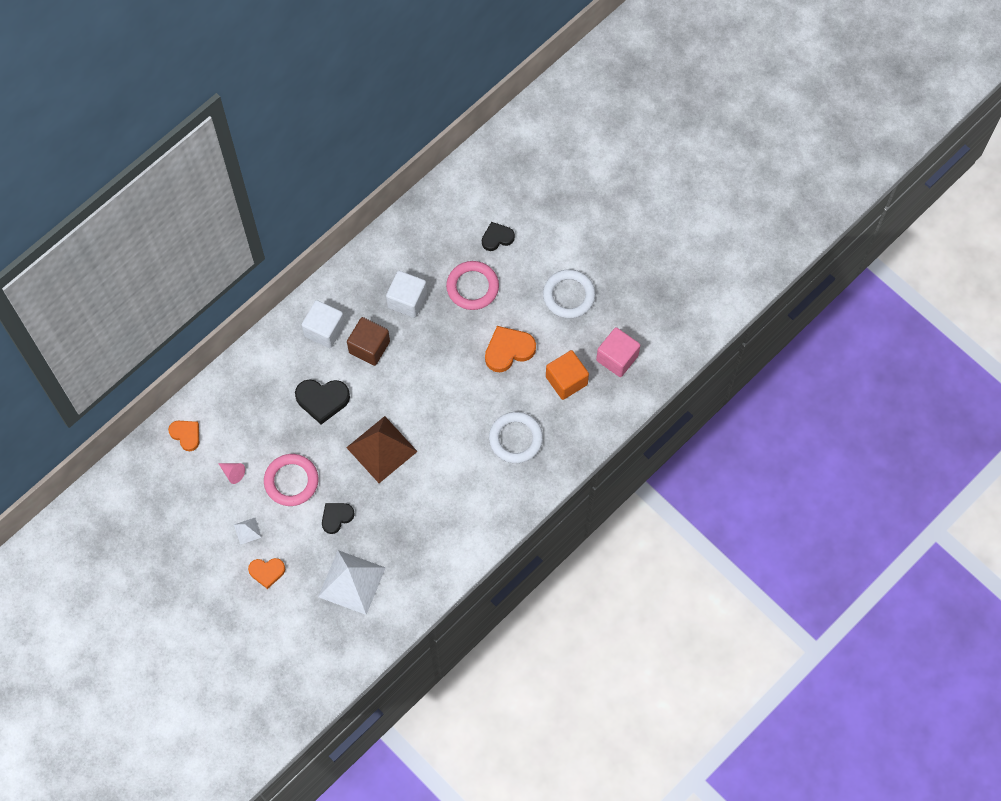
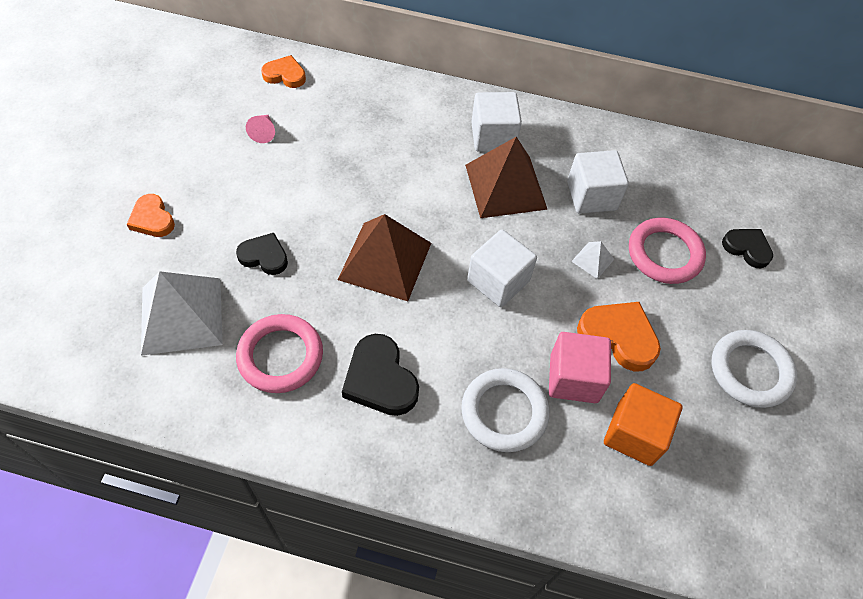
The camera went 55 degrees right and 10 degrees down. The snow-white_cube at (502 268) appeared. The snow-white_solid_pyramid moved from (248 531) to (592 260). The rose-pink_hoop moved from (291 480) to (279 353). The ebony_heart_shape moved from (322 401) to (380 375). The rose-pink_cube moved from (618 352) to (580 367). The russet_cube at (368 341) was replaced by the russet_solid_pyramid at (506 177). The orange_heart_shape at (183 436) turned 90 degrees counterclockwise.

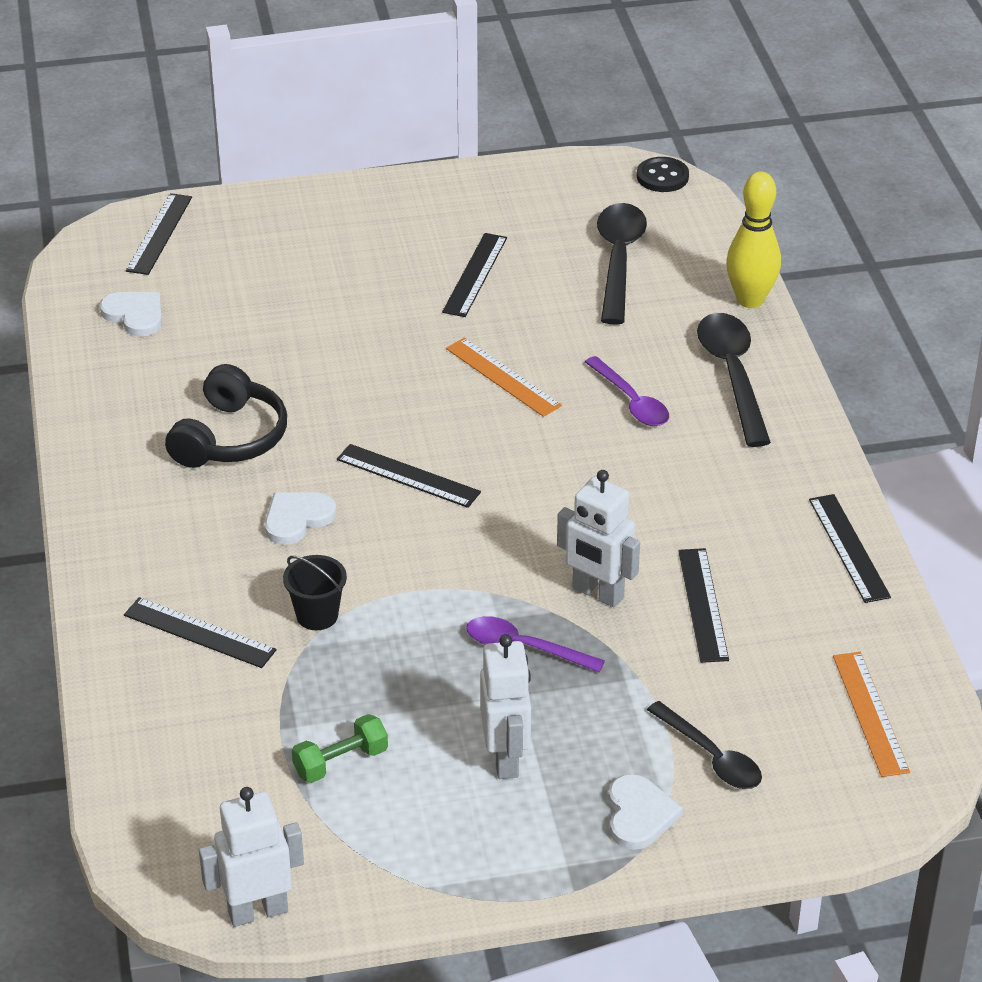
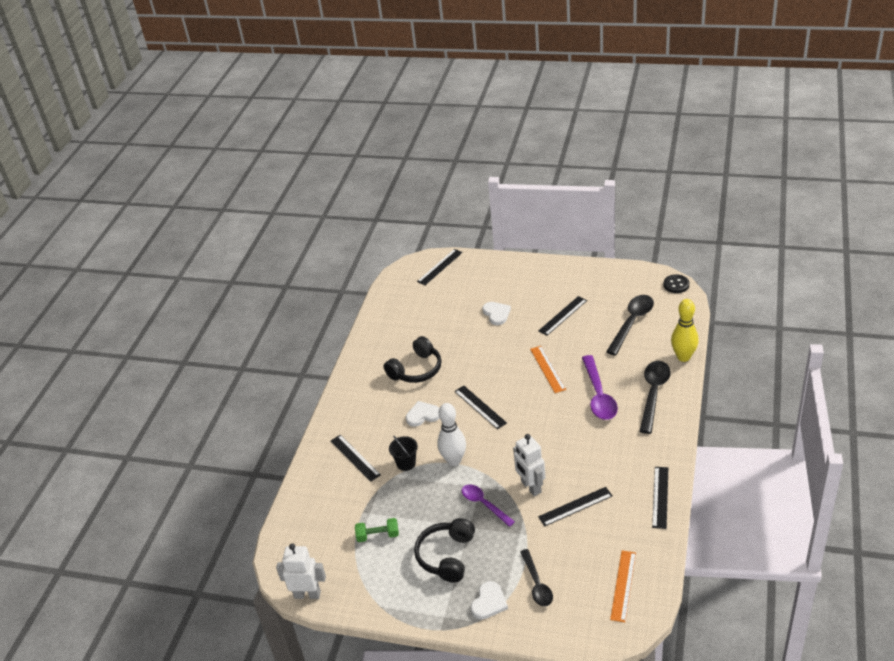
The camera went 30 degrees right and 0 degrees up. The snow-white_skittle at (451 434) appeared. The snow-white_heart_shape moved from (131 314) to (496 313). The snow-white_robot at (505 706) was replaced by the ebony_headphones at (444 550). The ebony_straightedge at (703 605) turned 45 degrees clockwise. The purple_spoon at (627 391) changed to 1.53 times the size.

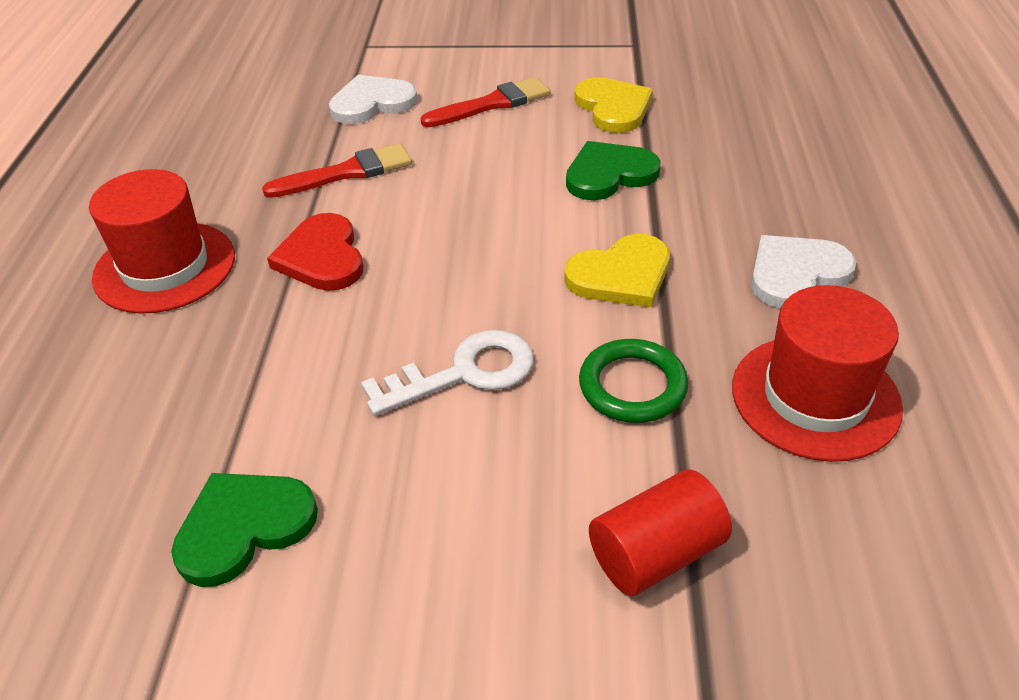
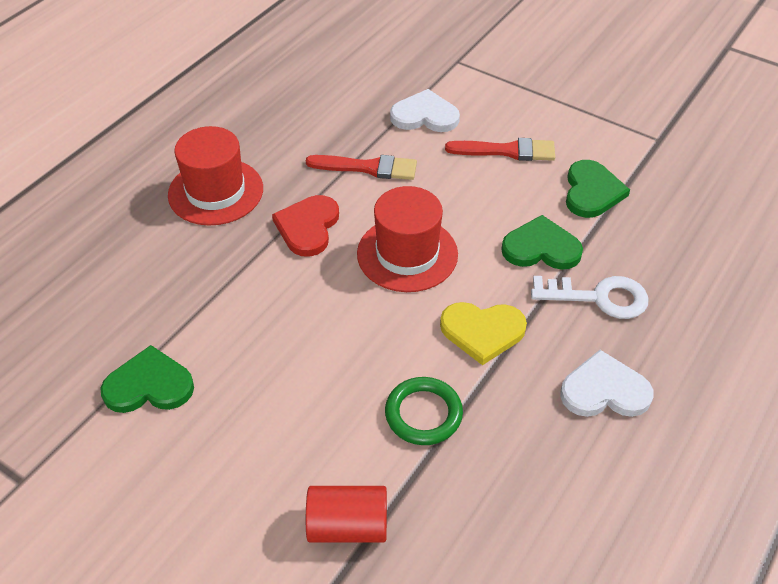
The camera went 30 degrees right and 5 degrees up. The snow-white_latchkey moved from (447 373) to (590 297). The scarlet_hat moved from (817 373) to (407 239). The bright_yellow_heart_shape at (613 105) became the green_heart_shape at (598 189).

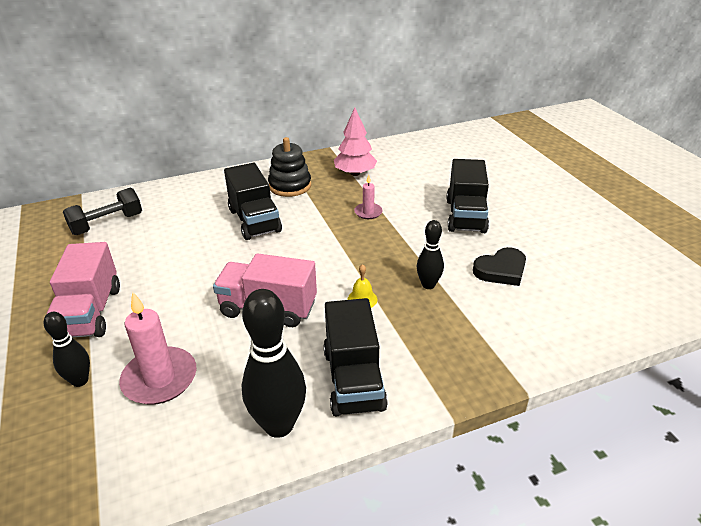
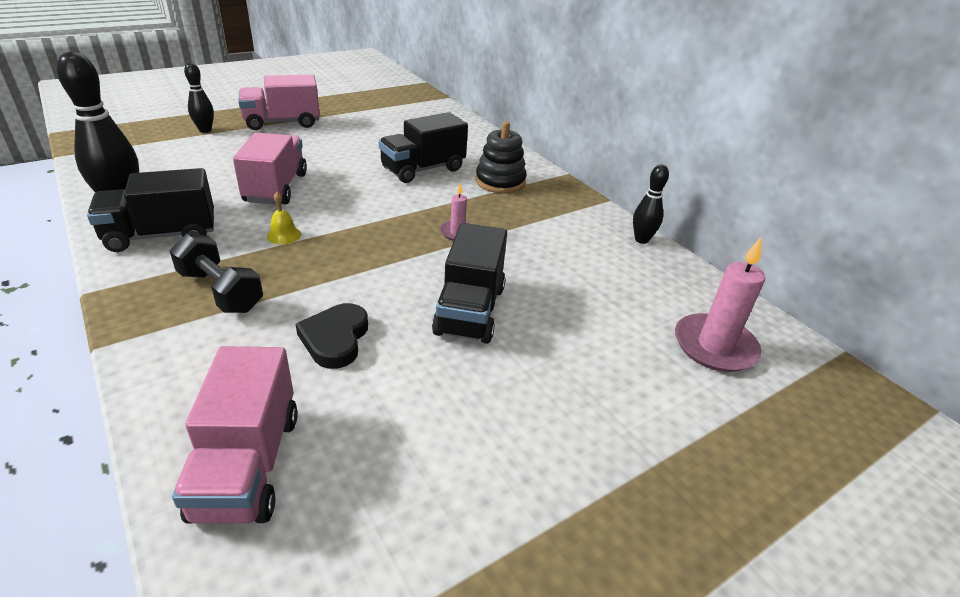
The camera went 75 degrees right and 0 degrees up. The rose-pink_tree at (355 141) disappeared. The rose-pink_lorry at (235 435) appeared. The ebony_hand_weight moved from (102 211) to (216 273). The rose-pink_wax_candle moved from (158 348) to (720 305). The ebony_skittle moved from (430 254) to (651 204). The ebony_lorry at (467 196) turned 75 degrees counterclockwise. The ebony_heart_shape at (499 266) turned 45 degrees clockwise.

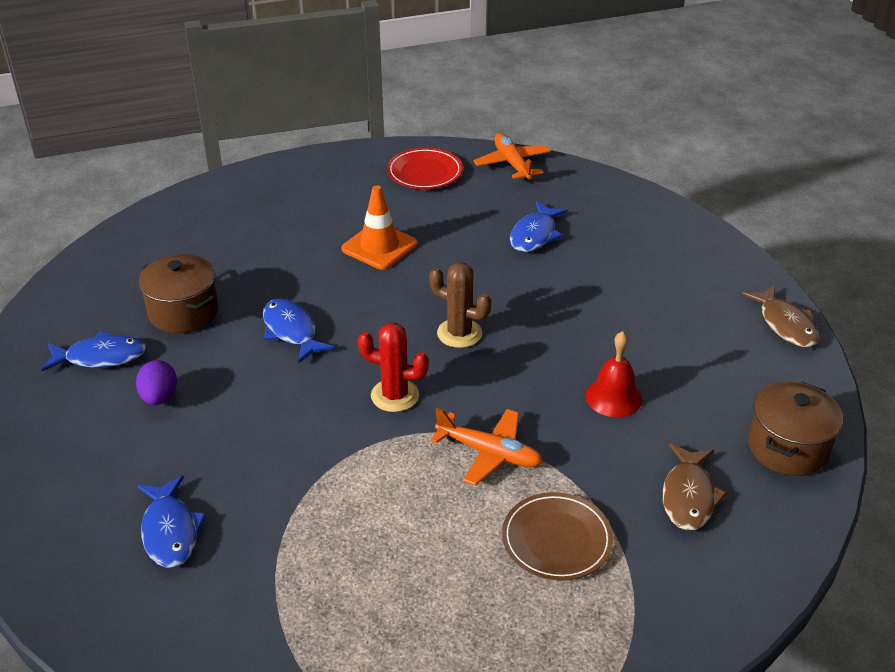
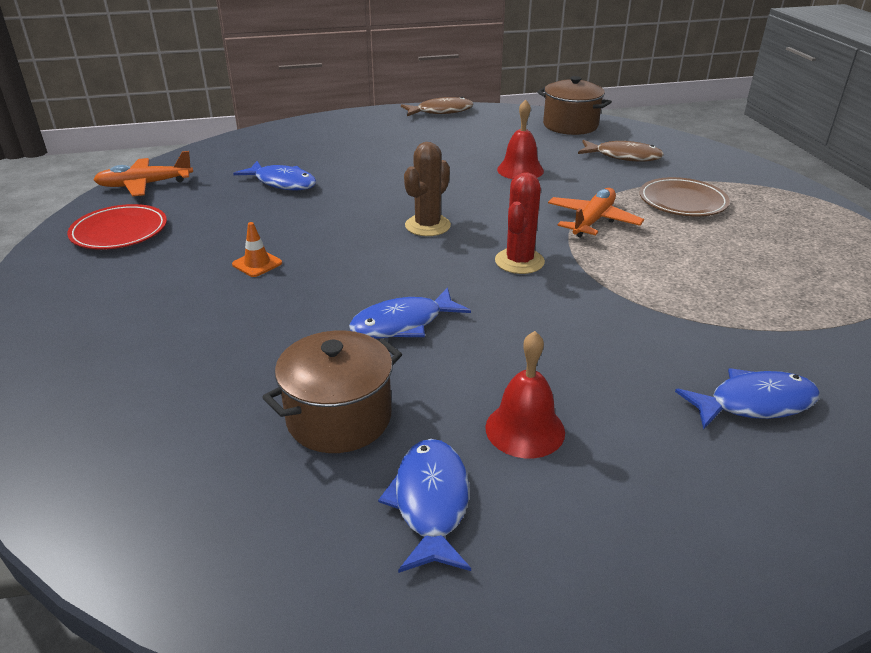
The camera went 85 degrees left and 5 degrees down. The purple_toy_egg at (156 382) was replaced by the scarlet_bell at (525 394). The orange_safety_cone at (379 227) changed to 0.54 times the size.

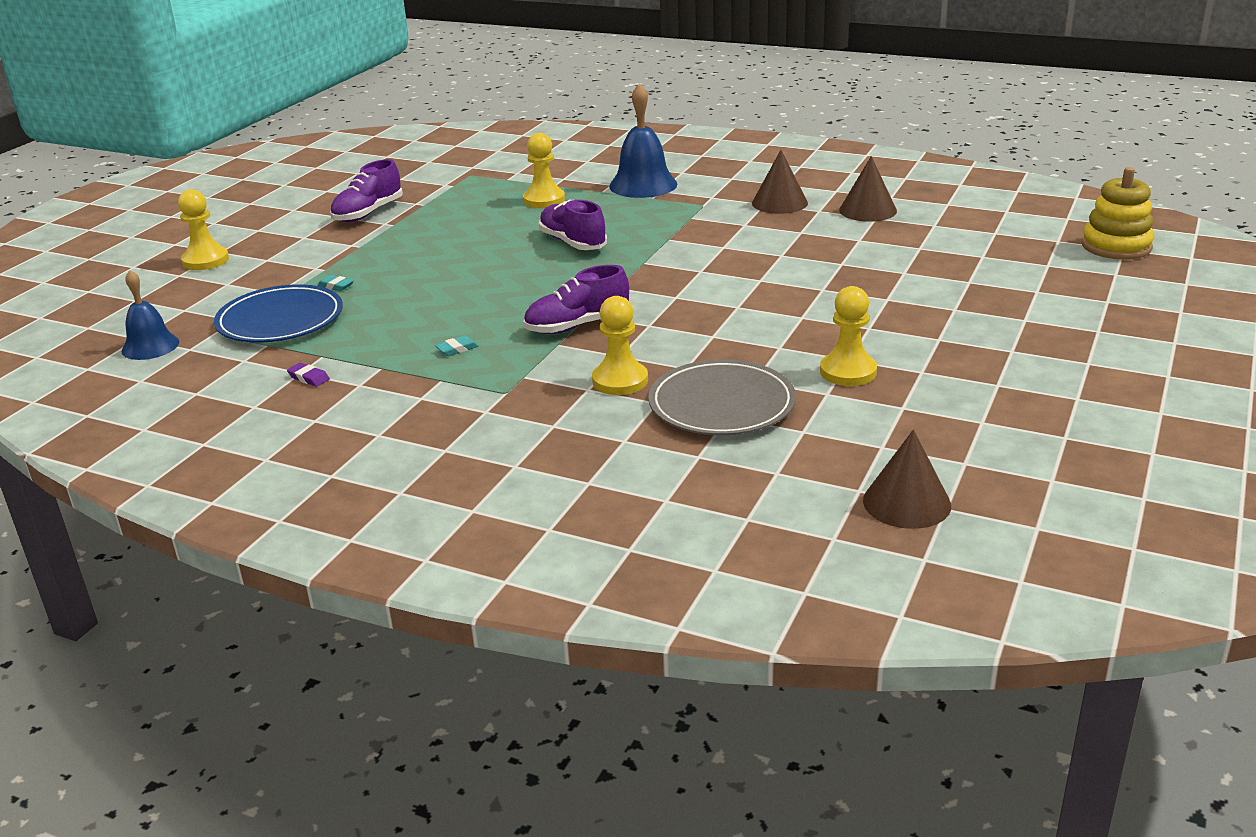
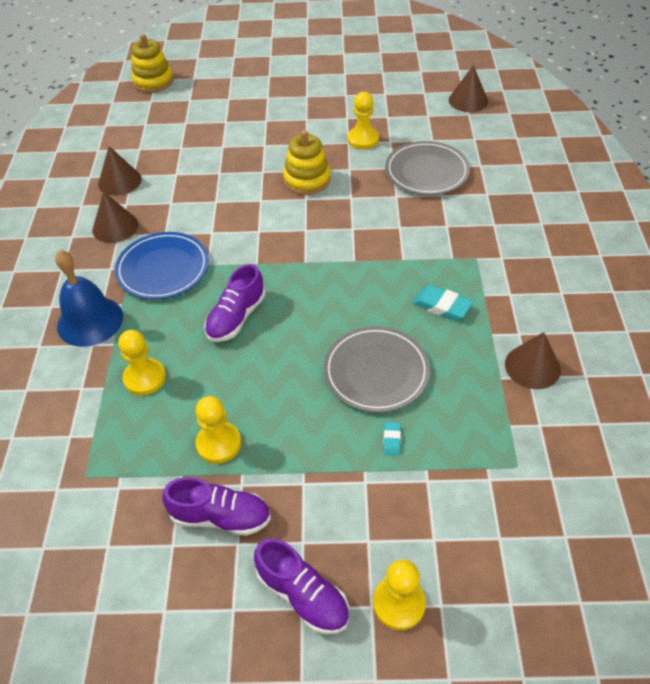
The camera went 115 degrees left and 20 degrees up. The blue_bell at (150 315) disappeared. The bright_yellow_stacking_toy at (307 162) appeared. The grey_plate at (376 369) appeared. The blue_plate moved from (278 313) to (162 266). The purple_lace-up_shoe moved from (576 299) to (301 586). The bright_yellow_game_pawn moved from (620 345) to (218 430). The purple_eraser at (308 375) was replaced by the russet_solid_cone at (533 360). The turquoise_eraser at (457 345) changed to 1.84 times the size.

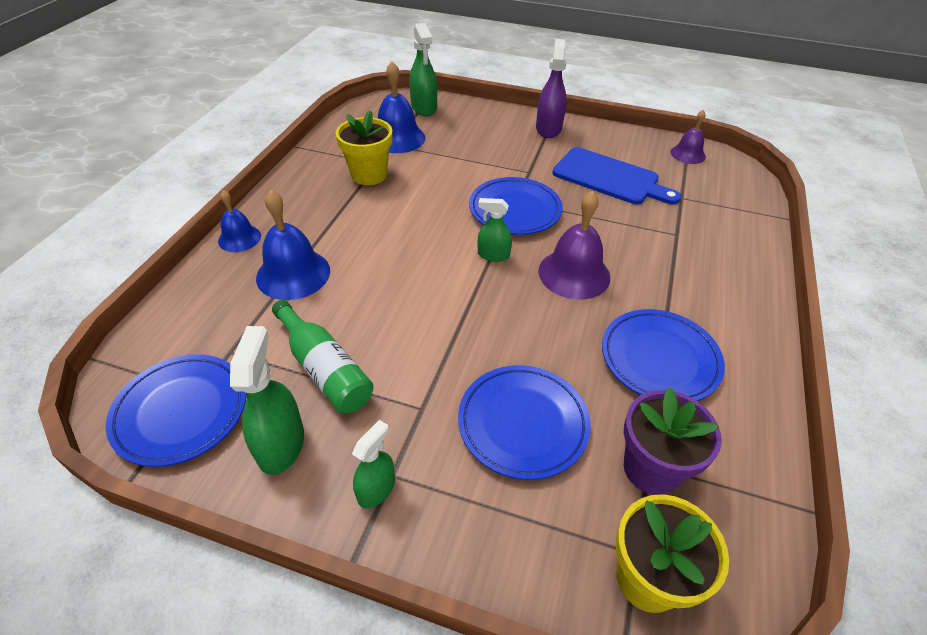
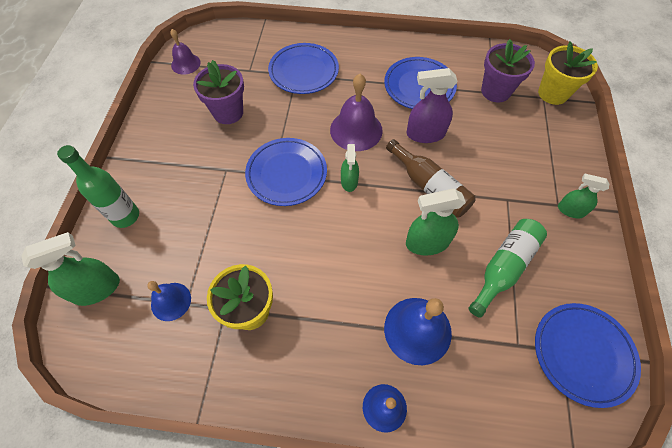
The camera went 100 degrees left and 15 degrees up. The green_flask at (98 186) appeared. The russet_flask at (431 178) appeared. The green_spray_cleaner moved from (267 400) to (436 222). The blue_plate moved from (524 422) to (303 68). The purple_spray_cleaner moved from (551 88) to (432 105). The blue_bread_board at (616 175) was replaced by the purple_plant_pot at (218 92). The blue_bell at (401 107) changed to 0.61 times the size.

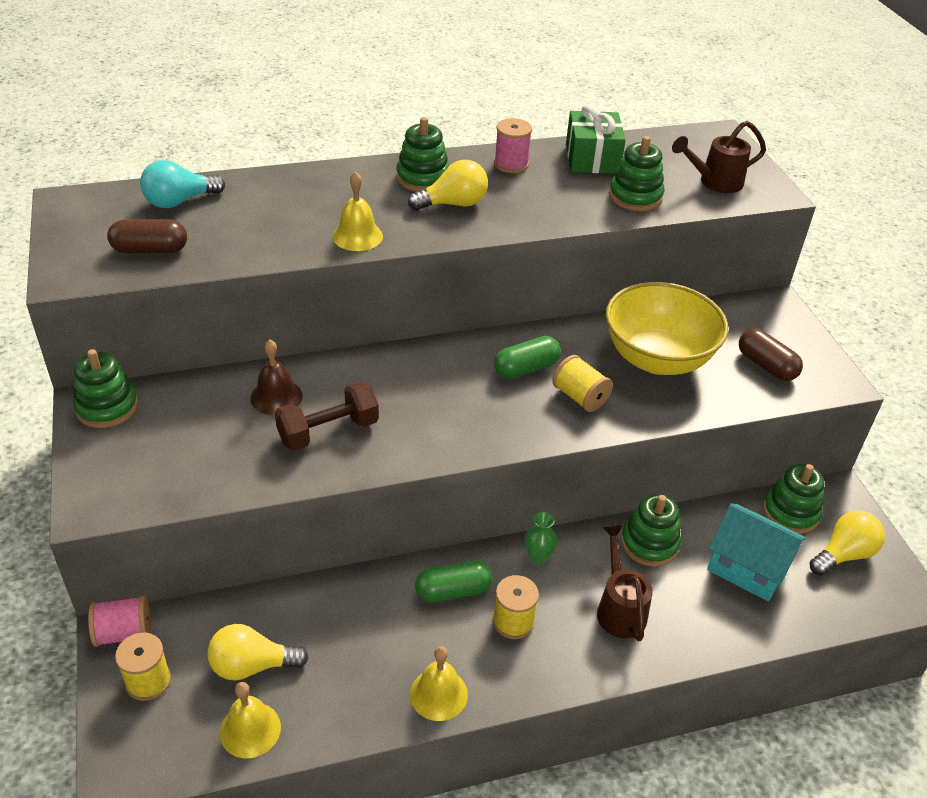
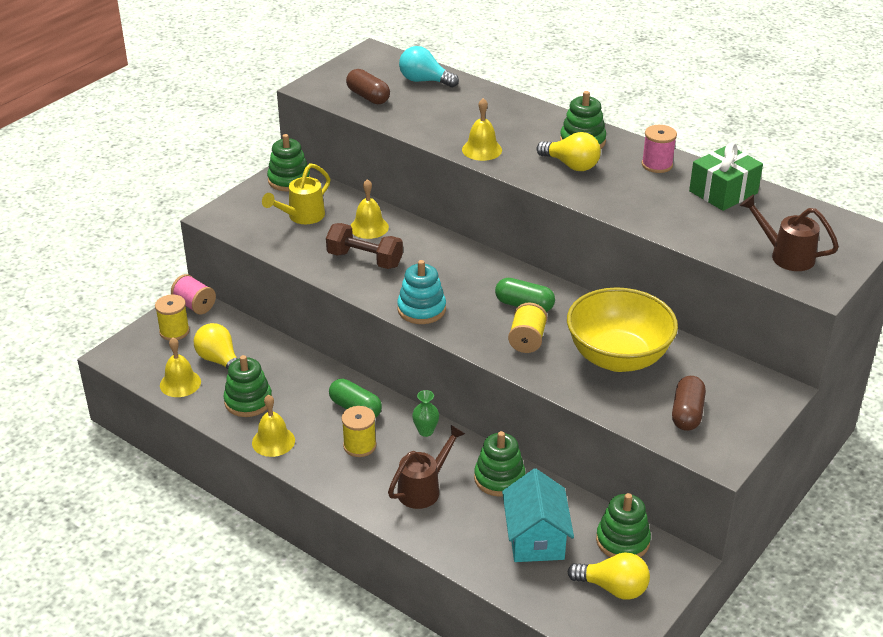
The camera went 55 degrees right and 5 degrees down. The bright_yellow_watering_can at (296 193) appeared. The turquoise_stacking_toy at (421 292) appeared. The green_stacking_toy moved from (637 173) to (248 386). The russet_bell at (276 377) became the bright_yellow_bell at (370 209).

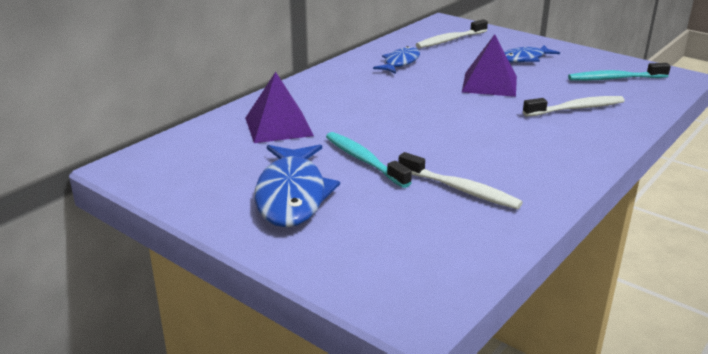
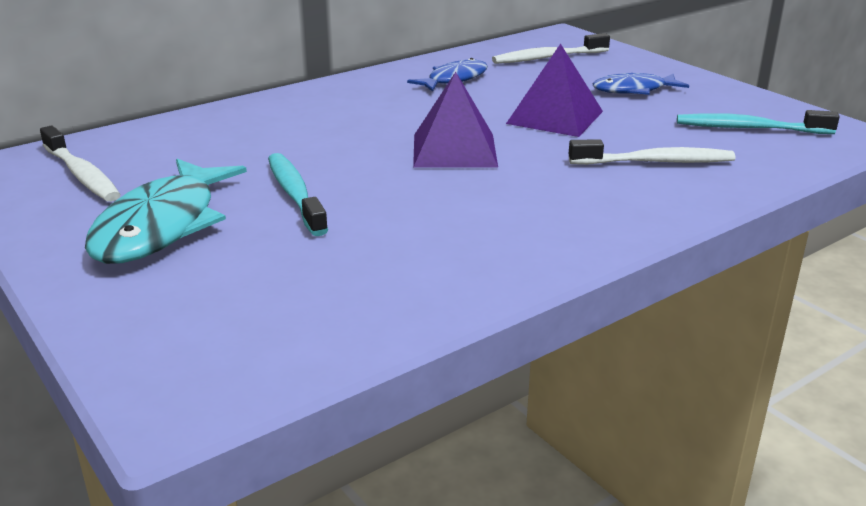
The camera went 15 degrees right and 0 degrees up. The purple_solid_pyramid moved from (279 107) to (455 120). The snow-white_dental_brush moved from (461 180) to (80 164). The blue_toy_fish at (297 185) became the turquoise_toy_fish at (166 211).

